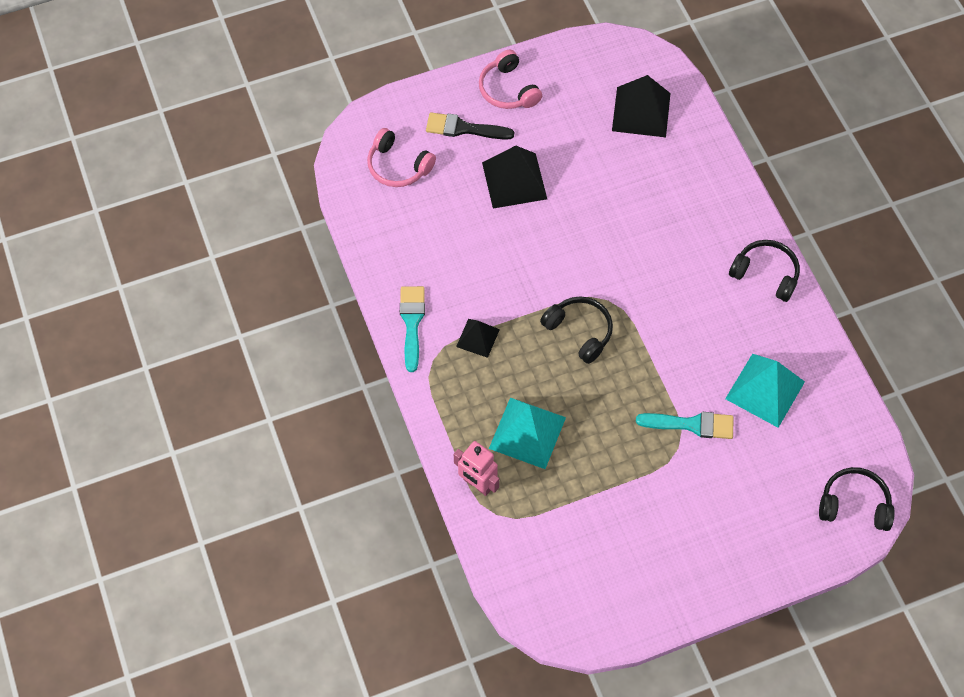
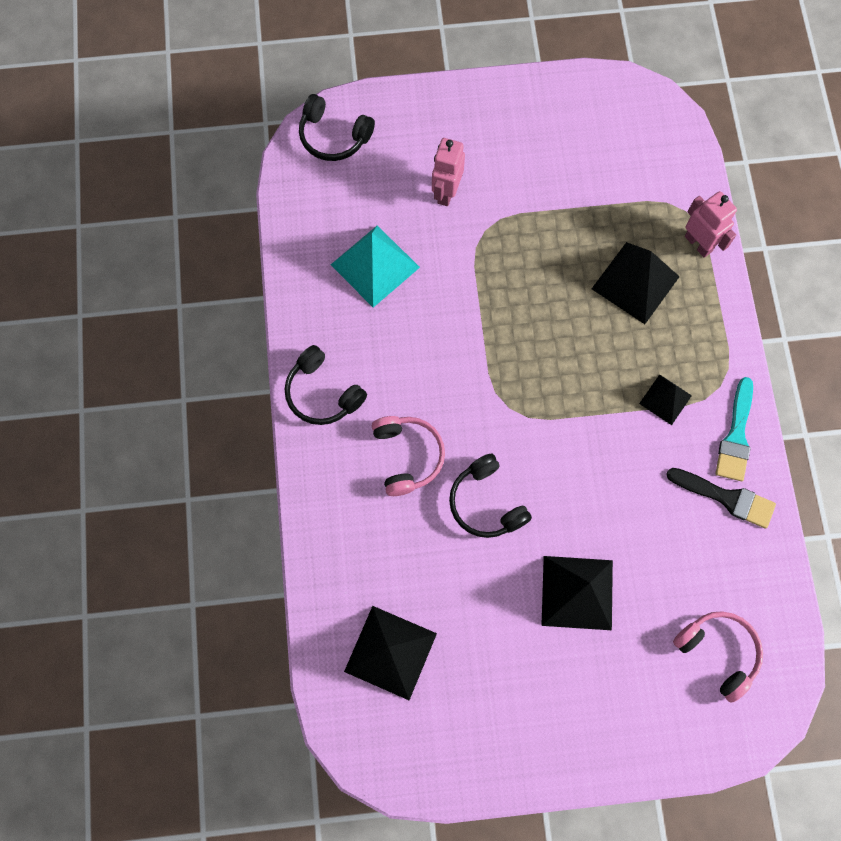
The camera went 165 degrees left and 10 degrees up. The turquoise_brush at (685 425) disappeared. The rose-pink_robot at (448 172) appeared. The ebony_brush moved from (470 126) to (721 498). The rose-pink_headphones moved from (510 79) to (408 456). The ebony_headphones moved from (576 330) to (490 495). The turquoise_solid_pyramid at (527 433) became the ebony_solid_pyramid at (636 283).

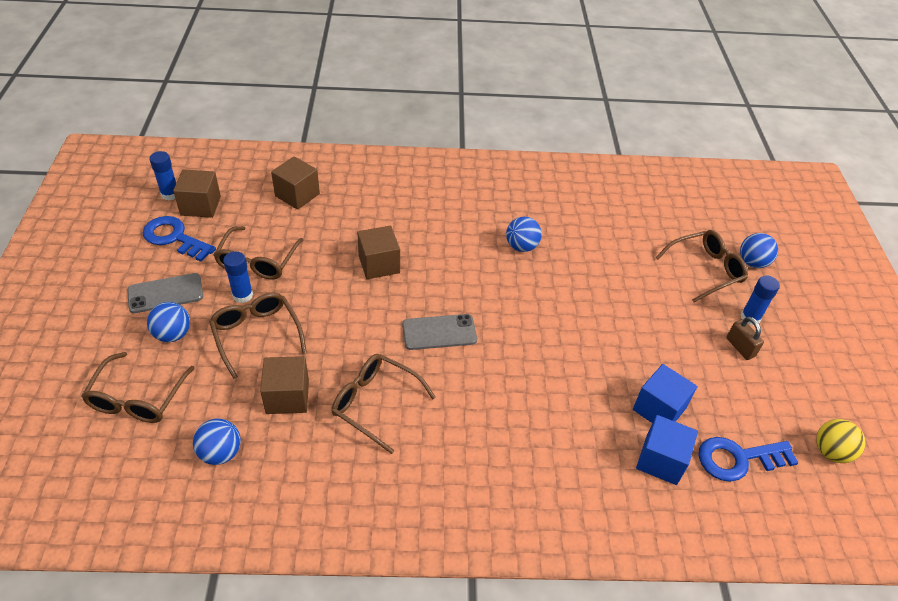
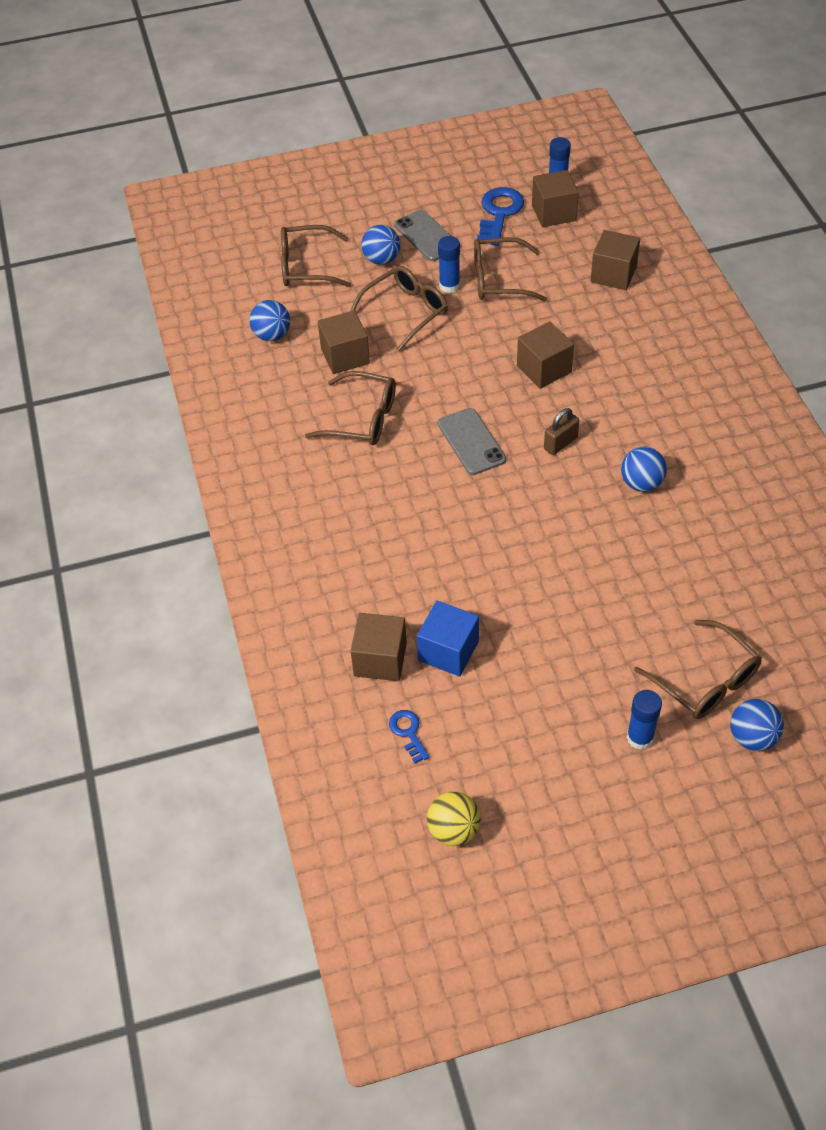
The camera went 80 degrees right and 5 degrees up. The russet_small_lock moved from (745 338) to (561 431). The blue_cube at (667 450) became the russet_cube at (379 647). The russet_glasses at (384 404) turned 90 degrees clockwise. The blue_latchkey at (748 459) changed to 0.53 times the size.

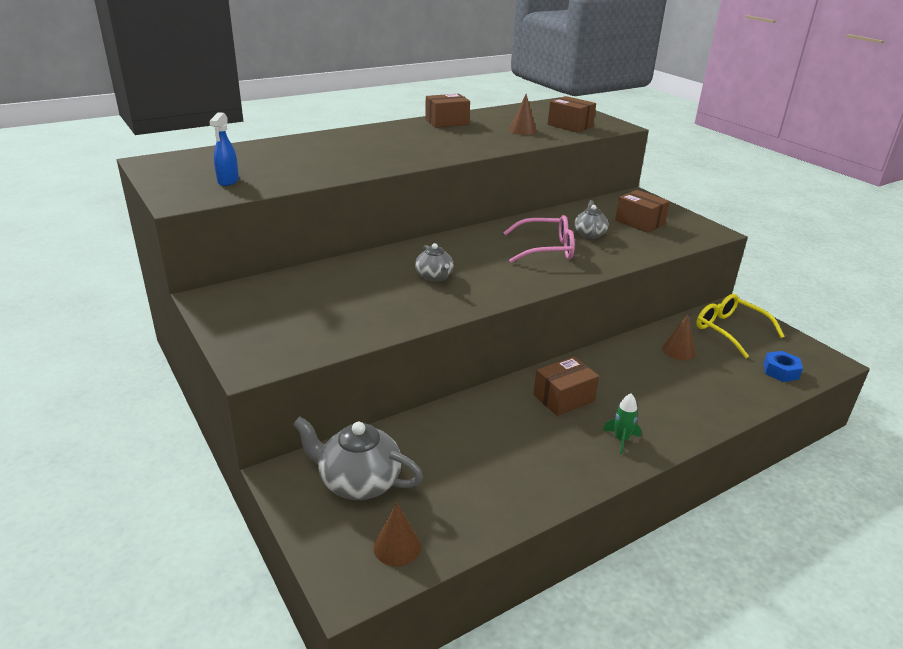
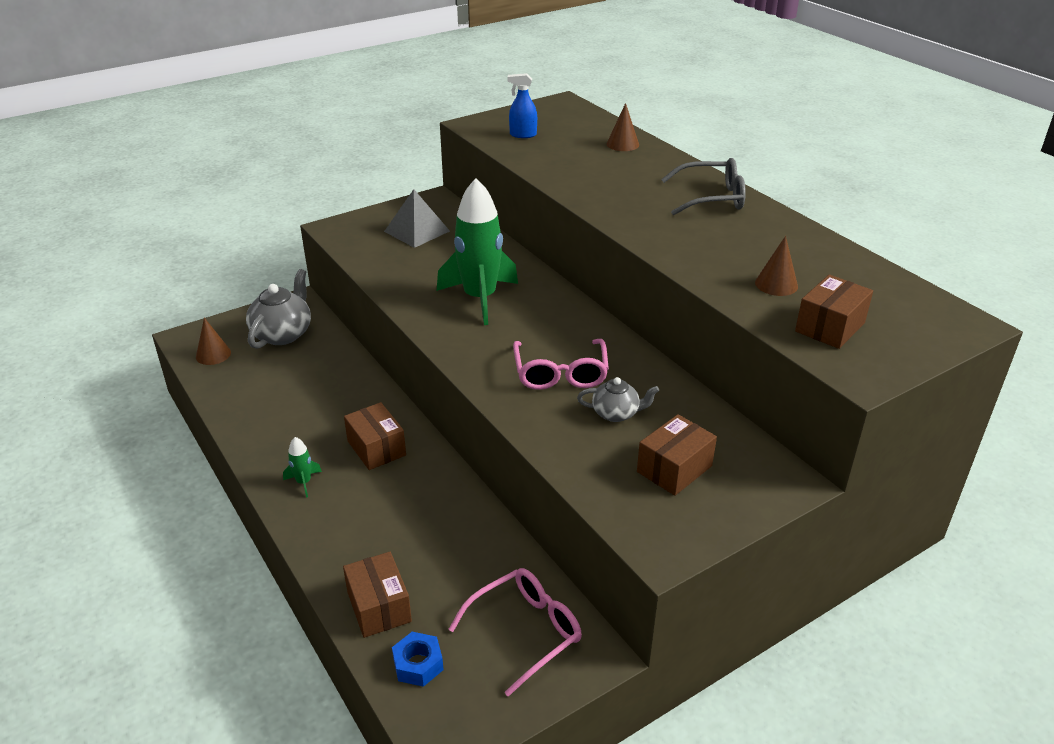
The camera went 90 degrees right and 5 degrees up. The grey_solid_pyramid at (417 218) appeared. The grey_glasses at (703 186) appeared. The russet_box moved from (447 111) to (377 595). The russet_solid_cone moved from (679 337) to (623 127). The grey_teapot at (434 262) was replaced by the green_spaceship at (477 251). The bright_yellow_glasses at (741 326) became the rose-pink_glasses at (515 632).

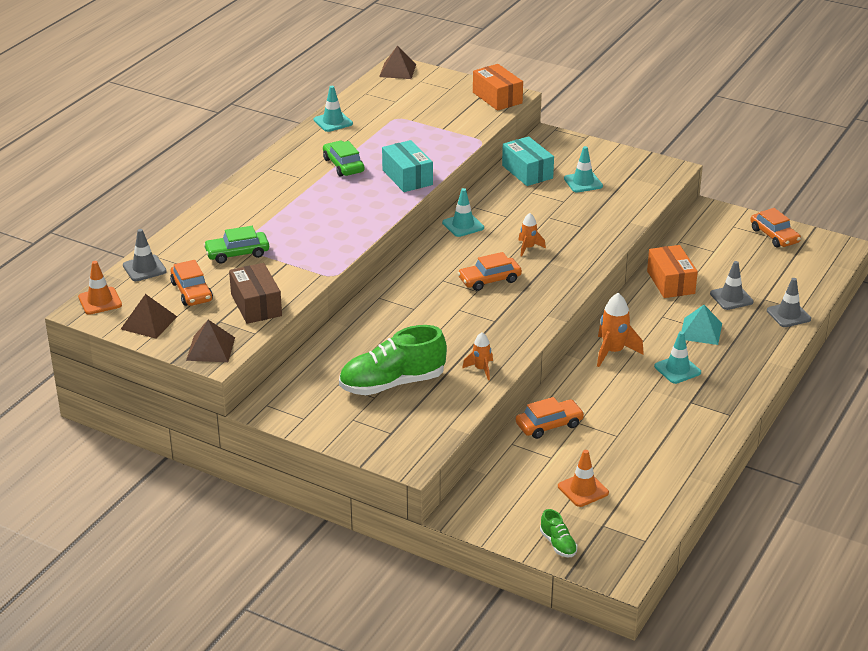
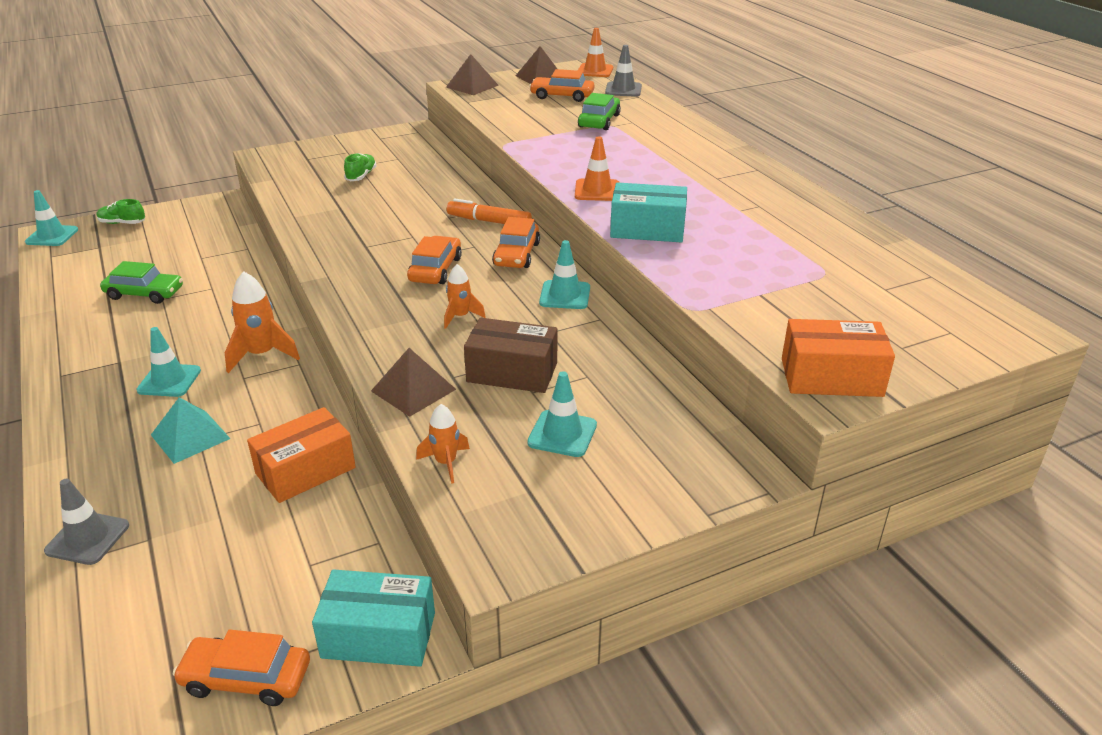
The camera went 125 degrees right and 0 degrees up. The grey_safety_cone at (731 285) disappeared. The orange_marker_pen at (489 211) appeared. The russet_box moved from (255 293) to (510 355). The turquoise_safety_cone moved from (333 109) to (51 218). The green_car moved from (344 159) to (141 282). The russet_solid_pyramid moved from (397 62) to (413 382). The orange_spaceship moved from (477 356) to (443 444). The turquoise_box moved from (528 161) to (373 618). The orange_car moved from (550 418) to (516 242). The orange_safety_cone moved from (583 478) to (597 168). The orange_box at (672 271) turned 60 degrees counterclockwise. The green_lace-up_shoe at (393 360) changed to 0.46 times the size.

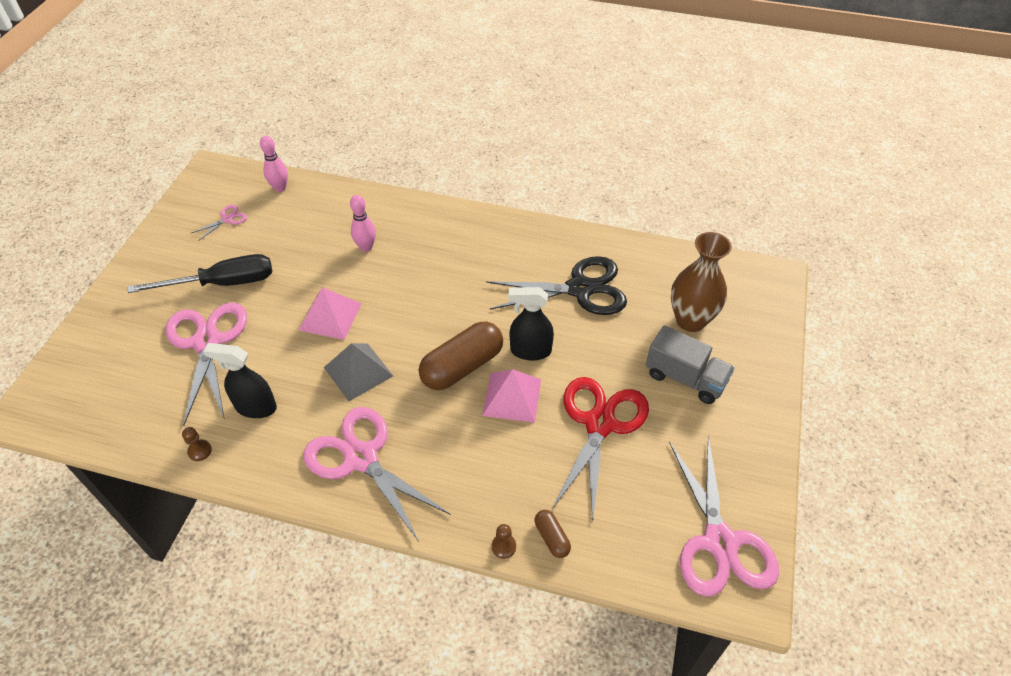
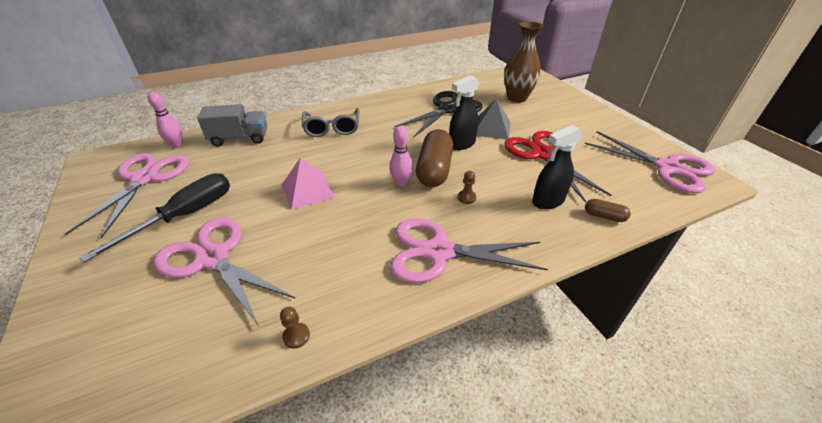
The camera went 40 degrees left and 10 degrees down. The rose-pink_solid_pyramid at (511 396) disappeared. The grey_glasses at (331 122) appeared. The ebony_spray_cleaner moved from (240 380) to (557 167). The grey_solid_pyramid moved from (358 372) to (493 119). The rose-pink_skittle moved from (363 223) to (401 156). The russet_game_pawn moved from (504 541) to (467 187). The grey_lorry moved from (690 364) to (232 125). The rose-pink_shears at (219 223) changed to 2.32 times the size.

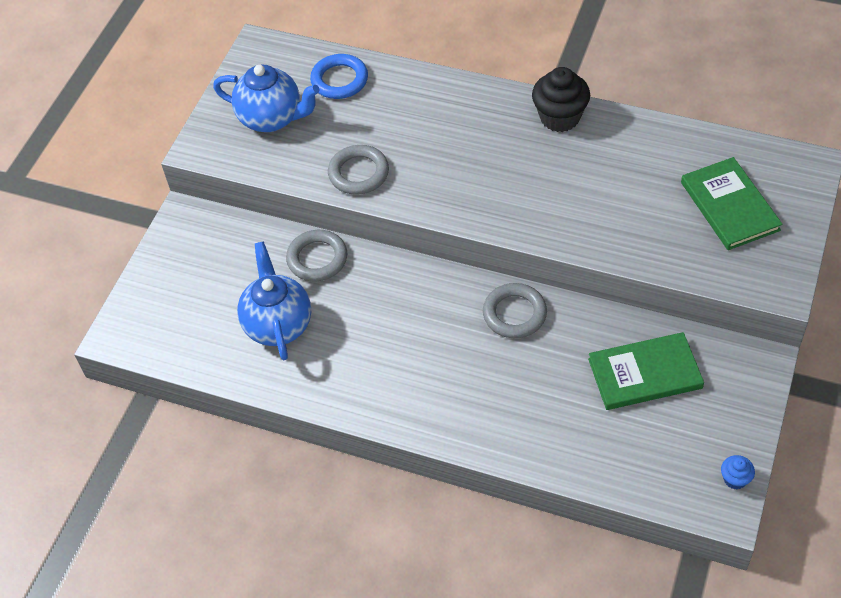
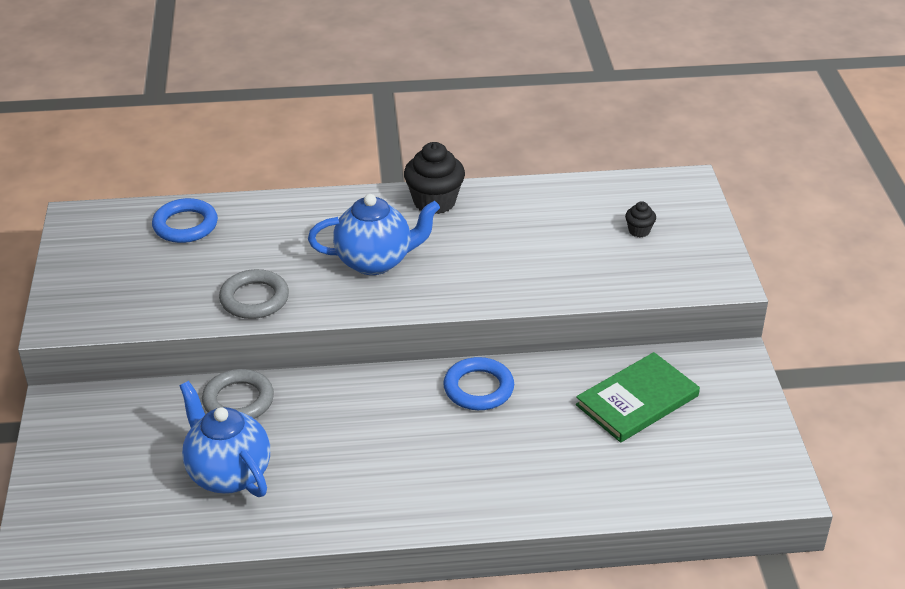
The camera went 30 degrees left and 15 degrees down. The blue_muffin at (738 472) disappeared. The blue_teapot moved from (266 98) to (374 234). The green_hardback at (732 203) was replaced by the ebony_muffin at (640 219). The grey_hoop at (515 310) became the blue_hoop at (478 383).

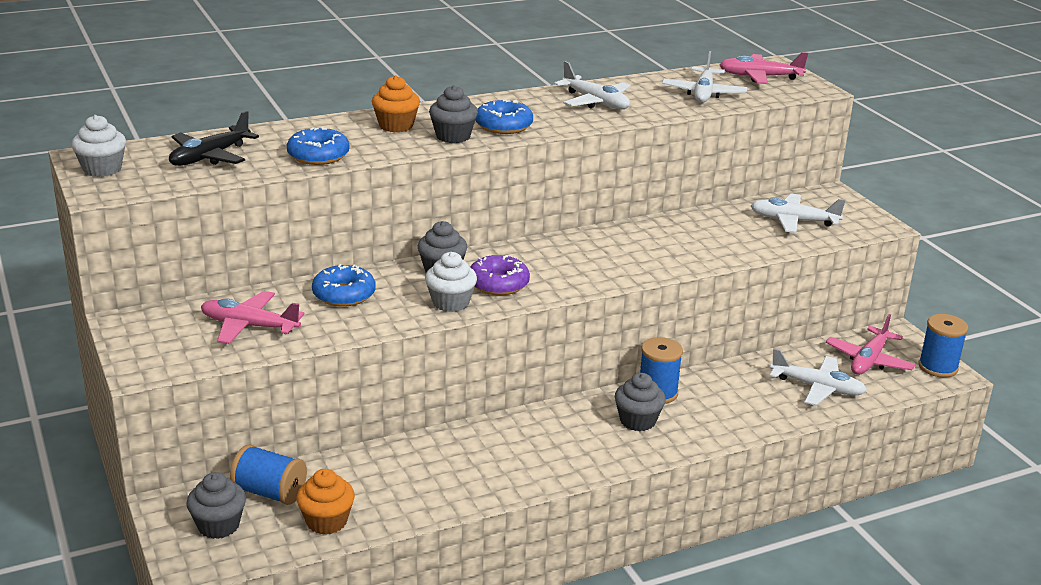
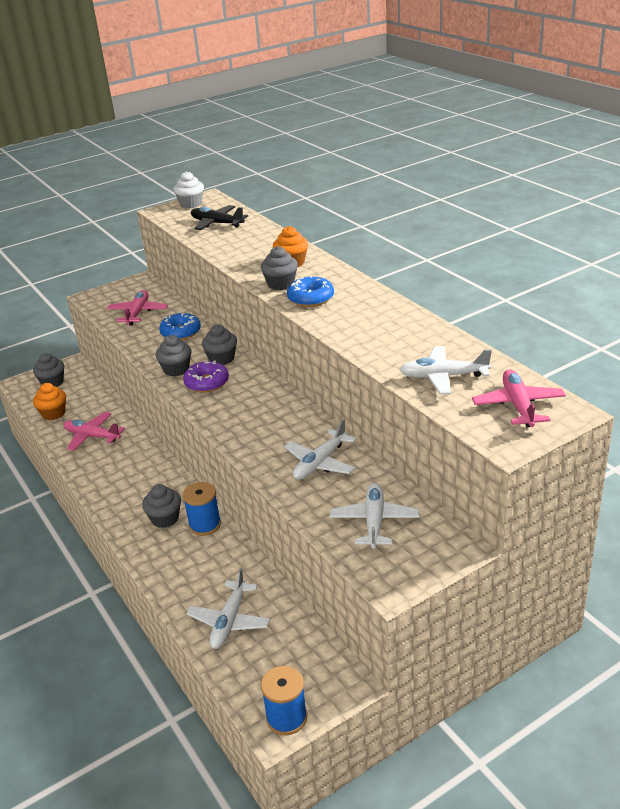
The camera went 85 degrees right and 5 degrees up. The blue_bobbin at (268 474) disappeared. The blue_glazed_donut at (318 145) disappeared. The snow-white_plane moved from (592 85) to (320 449). The rose-pink_plane moved from (871 344) to (94 431). The snow-white_muffin at (451 282) became the grey_muffin at (173 355).

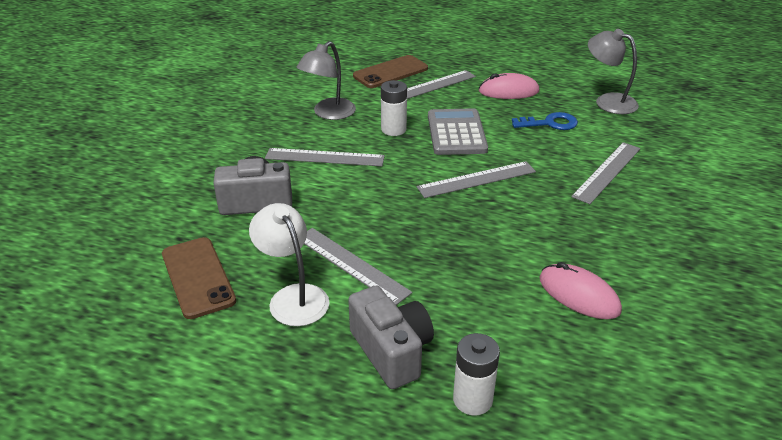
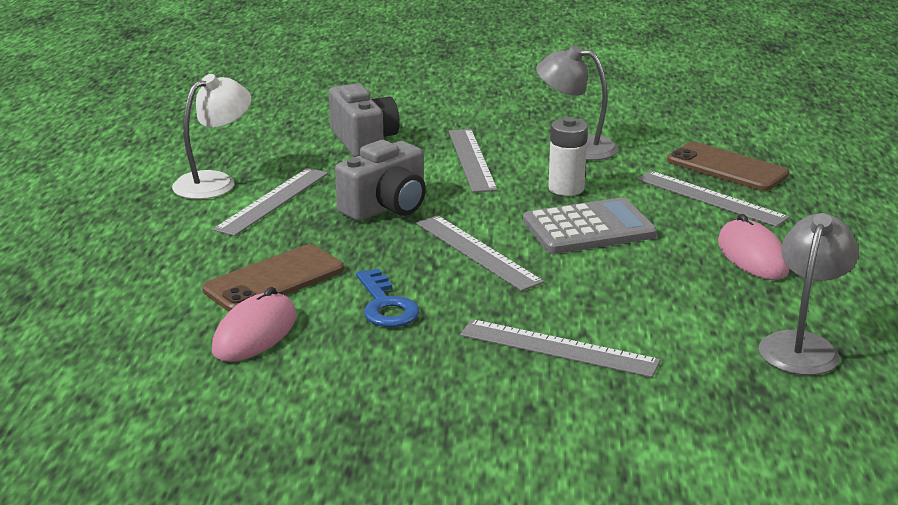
The camera went 75 degrees right and 10 degrees down. The snow-white_power_cell at (476 374) disappeared. The russet_smartphone moved from (199 278) to (273 278). The grey_camera moved from (391 337) to (380 180). The blue_latchkey moved from (545 121) to (388 297).

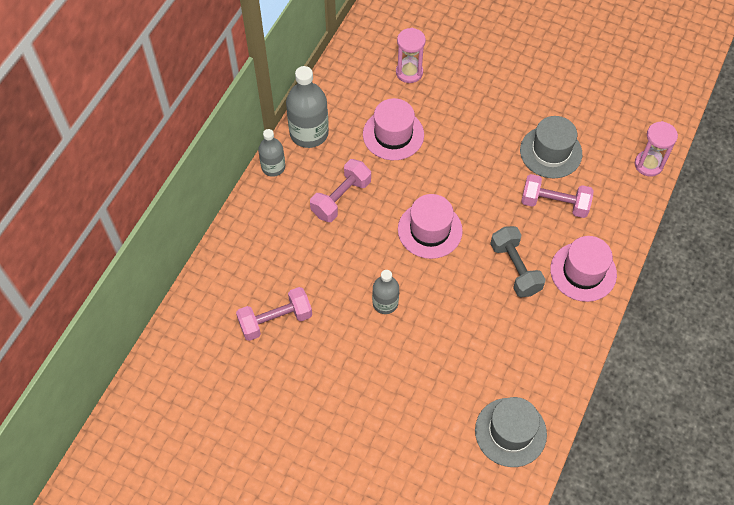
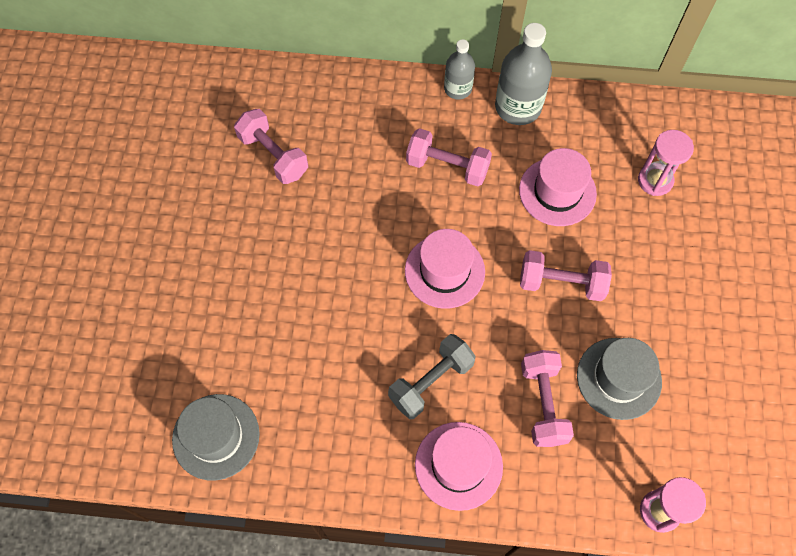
The camera went 70 degrees right and 5 degrees up. The grey_flask at (385 292) disappeared. The rose-pink_hand_weight at (566 275) appeared.

